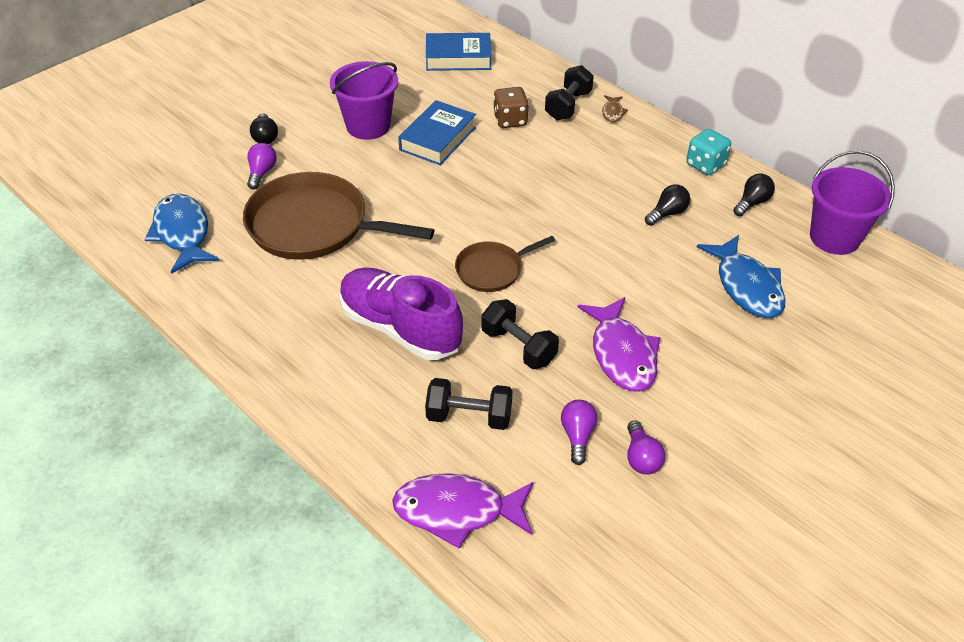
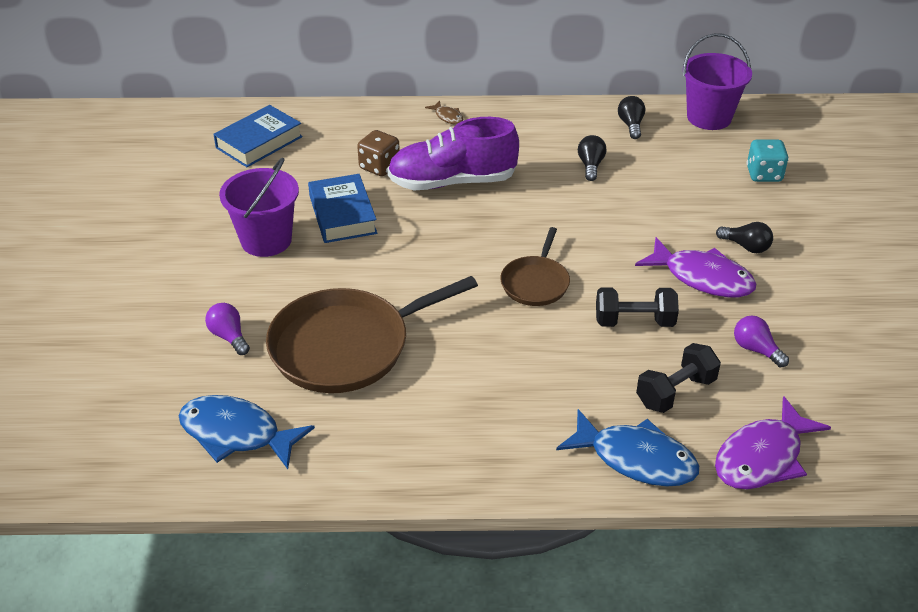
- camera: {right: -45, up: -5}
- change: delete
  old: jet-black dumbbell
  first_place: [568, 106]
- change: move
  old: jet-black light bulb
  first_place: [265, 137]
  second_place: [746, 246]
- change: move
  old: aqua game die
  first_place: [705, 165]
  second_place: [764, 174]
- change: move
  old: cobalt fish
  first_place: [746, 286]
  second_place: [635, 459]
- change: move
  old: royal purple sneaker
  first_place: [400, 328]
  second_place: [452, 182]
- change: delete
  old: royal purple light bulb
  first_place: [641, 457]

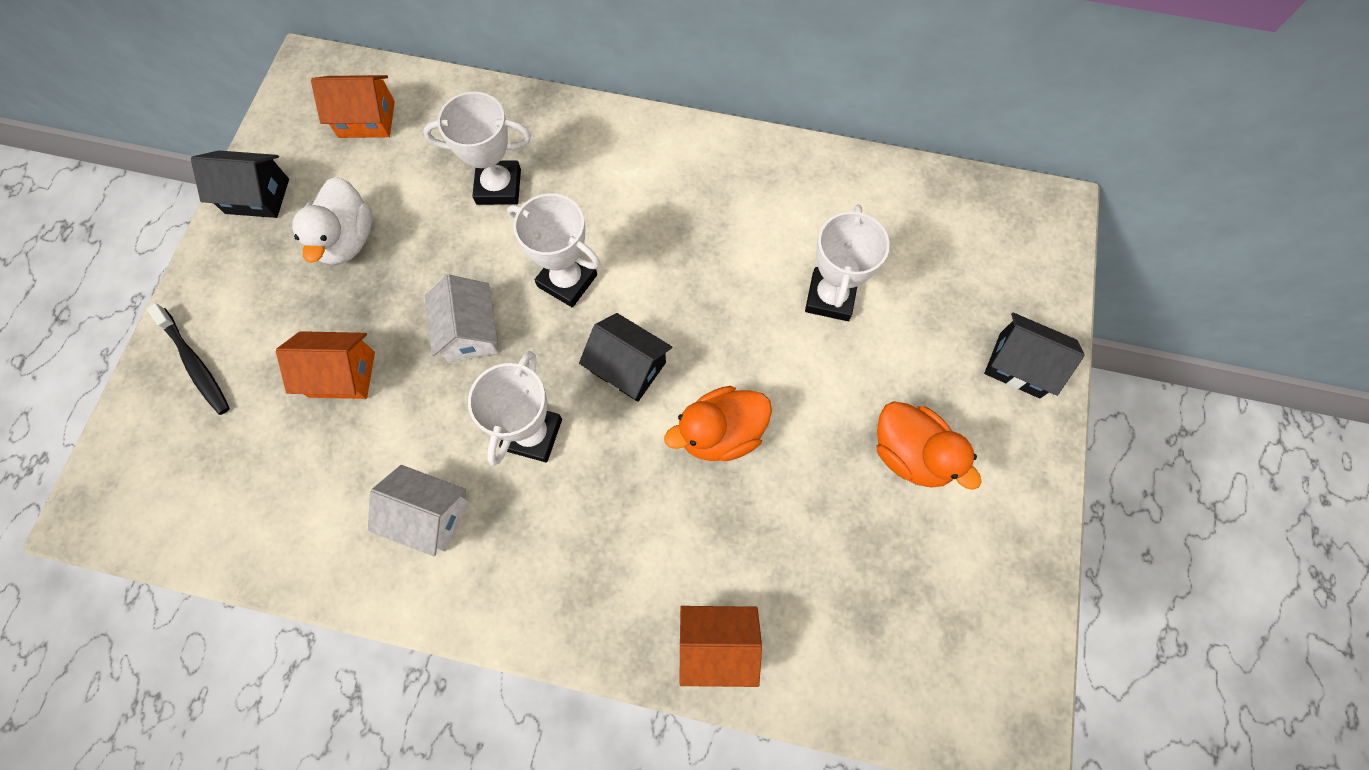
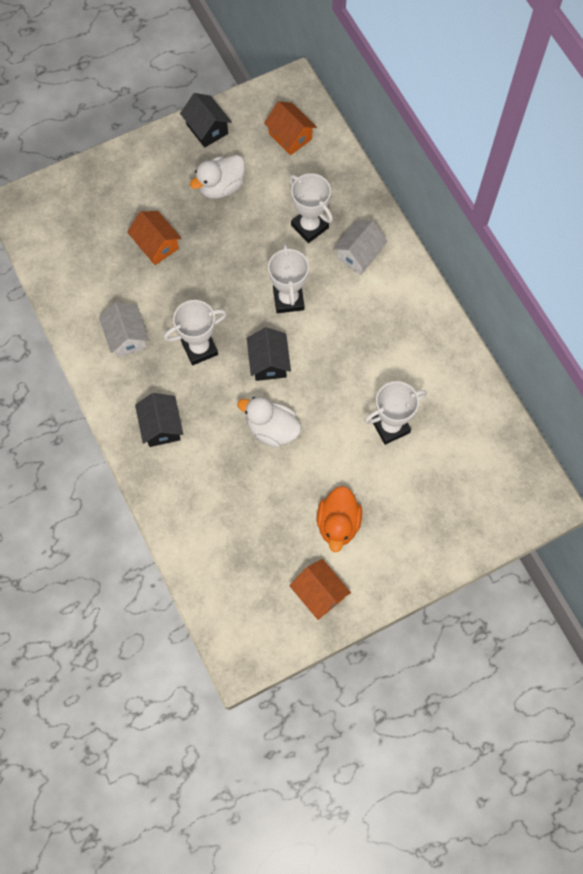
- camera: {right: 50, up: 0}
- change: move
  old: pure white cottage
  first_place: [470, 332]
  second_place: [359, 254]
- change: delete
  old: jet-black tooth brush
  first_place: [195, 364]
- change: move
  old: jet-black cottage
  first_place: [1019, 365]
  second_place: [161, 426]
- change: recolor
  old: bright orange toy duck
  new: pure white toy duck
  first_place: [720, 433]
  second_place: [272, 429]
- change: move
  old: bright orange cottage
  first_place: [717, 645]
  second_place: [319, 593]

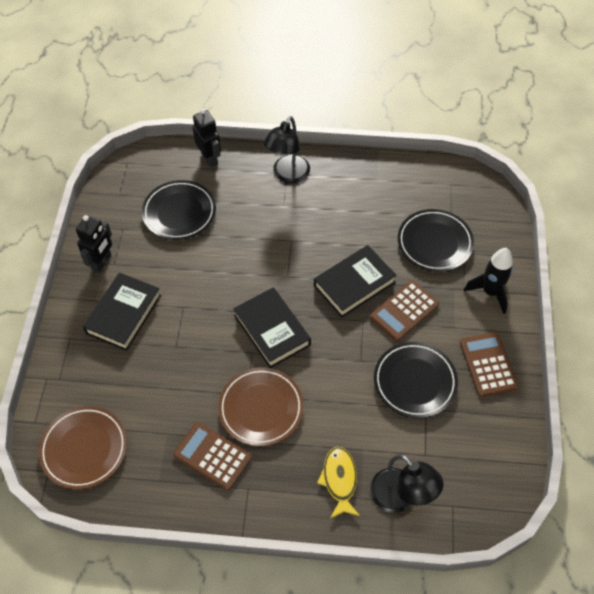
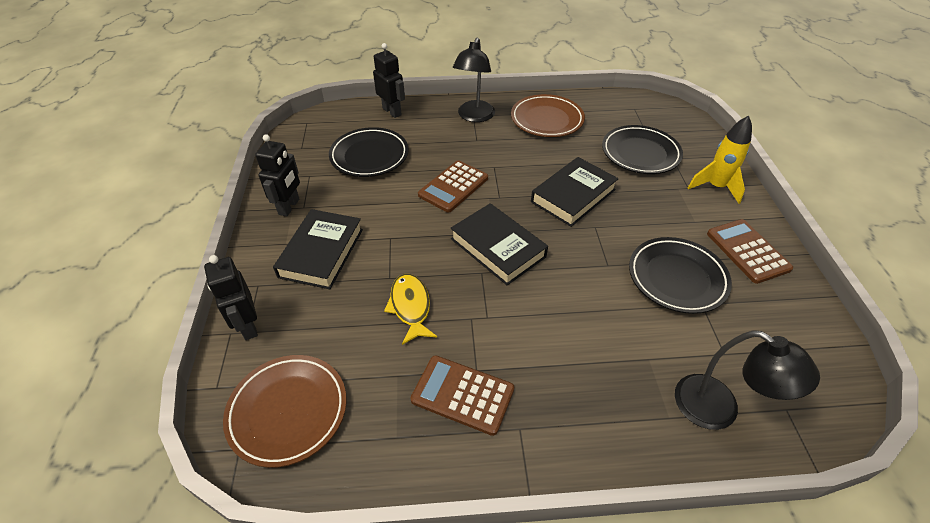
- camera: {right: -10, up: -10}
- change: recolor
  old: jet-black spaceship
  new: bright yellow spaceship
  first_place: [490, 292]
  second_place: [715, 187]
- change: move
  old: brown calculator
  first_place: [404, 311]
  second_place: [453, 187]
- change: move
  old: brown plate
  first_place: [261, 408]
  second_place: [547, 120]
- change: move
  old: bright yellow fish
  first_place: [339, 480]
  second_place: [410, 307]
- change: insert
  new: jet-black toy robot
  second_place: [248, 326]

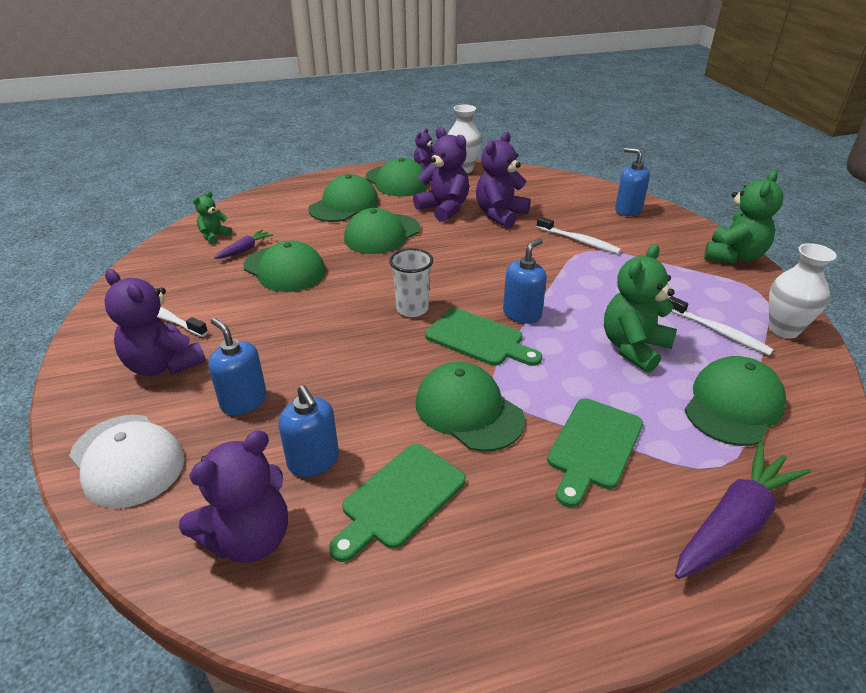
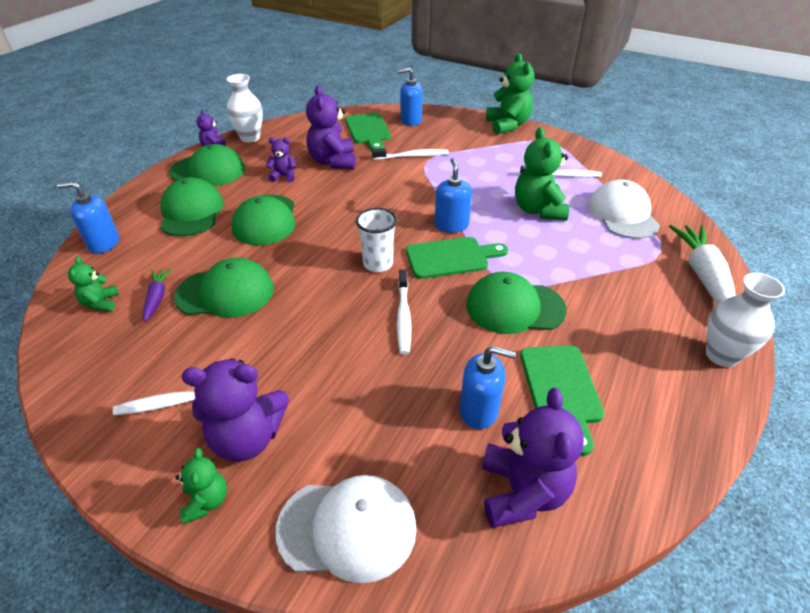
- camera: {right: -45, up: 5}
- change: resize
  old: royal purple teddy
  first_place: [444, 209]
  second_place: [284, 176]
  factor: 0.53
- change: move
  old: pure white vase
  first_place: [783, 329]
  second_place: [721, 355]
- change: move
  old: cobalt pump bottle
  first_place: [244, 401]
  second_place: [104, 243]
- change: recolor
  old: green peaked cap
  new: pure white peaked cap
  first_place: [733, 405]
  second_place: [622, 214]
- change: move
  old: green chopping board
  first_place: [593, 447]
  second_place: [368, 130]
- change: recolor
  old: royal purple carrot
  new: pure white carrot
  first_place: [734, 522]
  second_place: [702, 275]
- change: insert
  new: pure white tooth brush
  second_place: [403, 316]
- change: insert
  new: green teddy
  second_place: [206, 501]

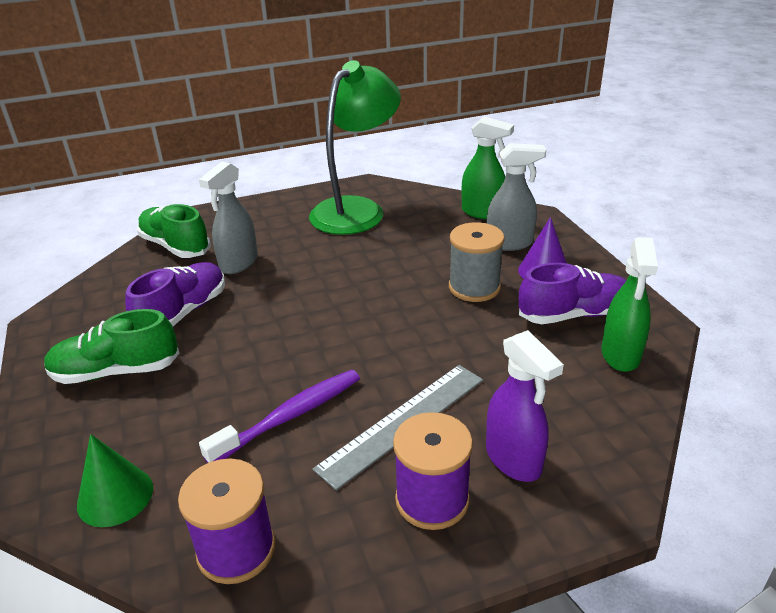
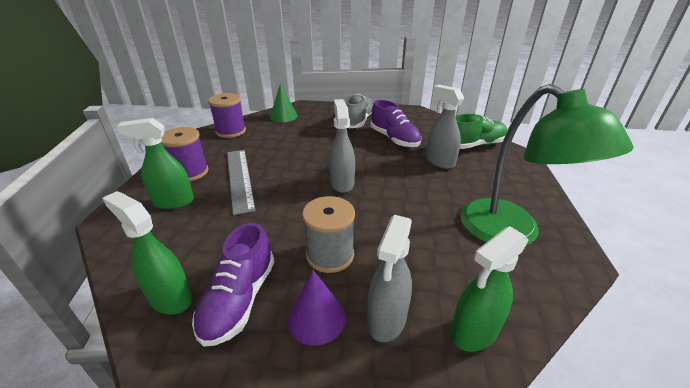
- camera: {right: 115, up: 0}
- change: recolor
  old: green sneaker
  new: grey sneaker
  first_place: [116, 371]
  second_place: [358, 121]
- change: recolor
  old: royal purple sprayer
  new: green sprayer
  first_place: [513, 460]
  second_place: [173, 202]
- change: delete
  old: royal purple tooth brush
  first_place: [290, 416]
- change: insert
  new: grey sprayer
  second_place: [342, 183]

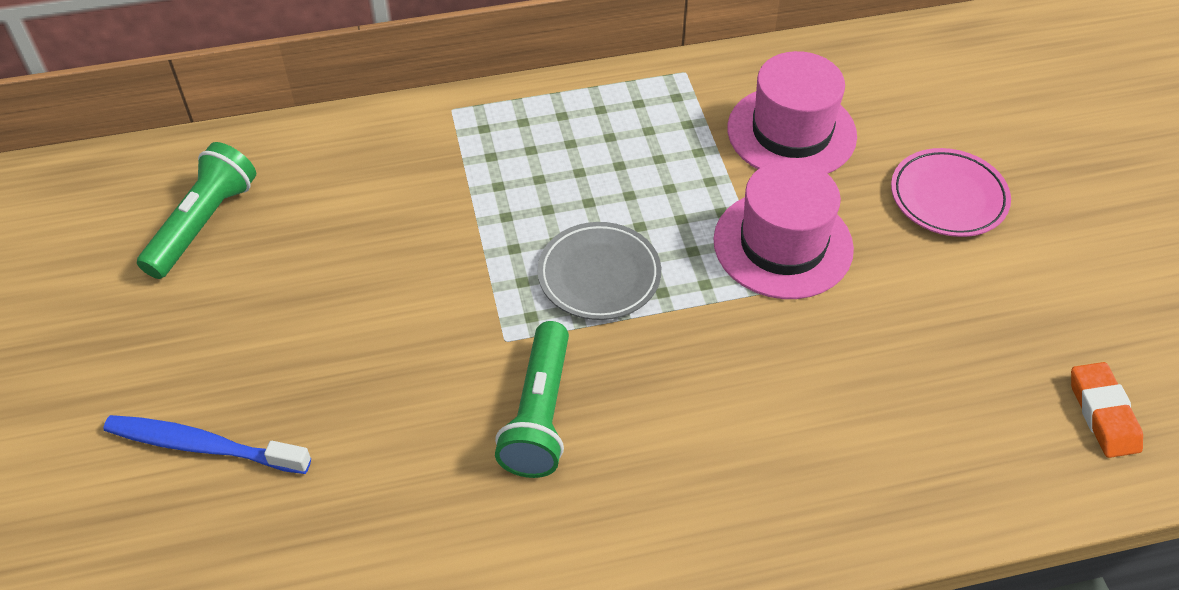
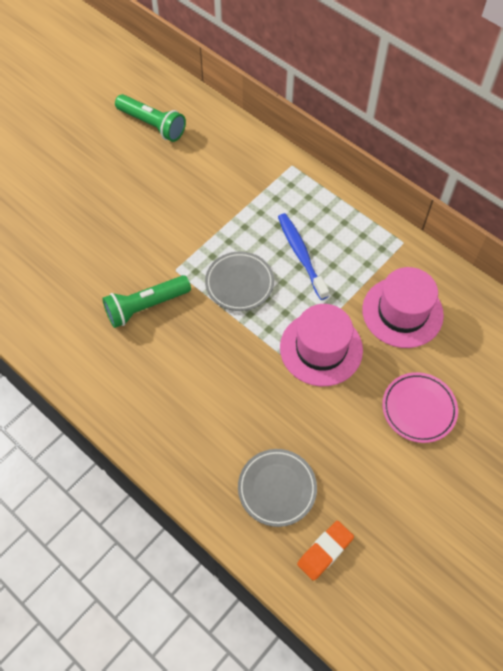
- camera: {right: 55, up: 10}
- change: rotate
  old: green flashlight
  first_place: [203, 224]
  second_place: [152, 125]
  degrees: 45
- change: move
  old: cobalt tooth brush
  first_place: [203, 446]
  second_place: [301, 255]
- change: insert
  new: grey plate
  second_place: [277, 488]

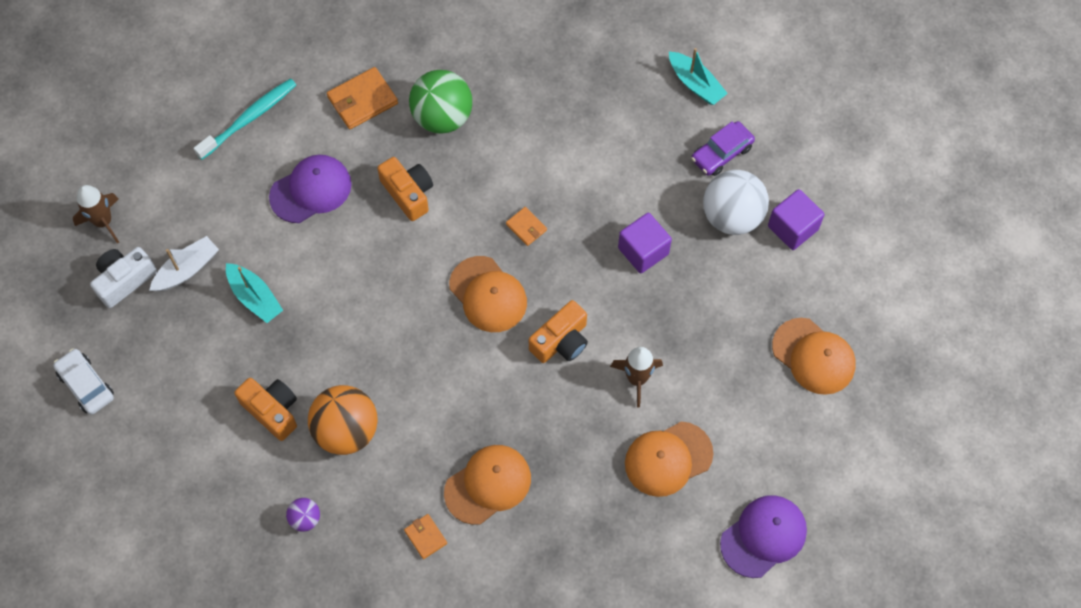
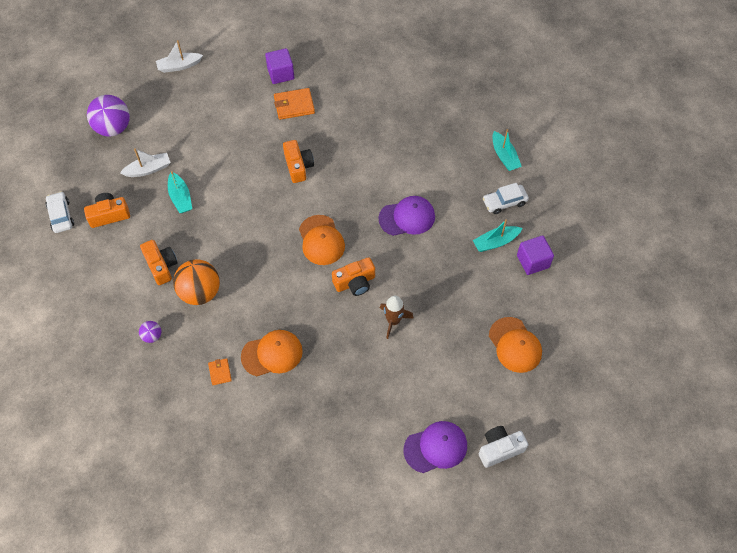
- camera: {right: 20, up: -5}
- change: delete
  old: green play ball
  first_place: [442, 117]
- change: delete
  old: aqua tooth brush
  first_place: [249, 118]
- change: recolor
  old: royal purple toy car
  new: pure white toy car
  first_place: [721, 153]
  second_place: [504, 202]
- change: move
  old: royal purple peaked cap
  first_place: [311, 190]
  second_place: [407, 217]
- change: replace
  old: pure white play ball
  new: aqua toy boat
  first_place: [732, 216]
  second_place: [495, 242]
- change: replace
  old: brown spaceship
  new: royal purple play ball
  first_place: [103, 222]
  second_place: [113, 128]
- change: delete
  old: bright orange billfold
  first_place: [526, 227]
- change: move
  old: royal purple block
  first_place: [643, 251]
  second_place: [281, 74]
- change: move
  old: pure white photo camera
  first_place: [124, 280]
  second_place: [499, 449]
- change: delete
  old: bright orange peaked cap
  first_place: [668, 459]
- change: insert
  new: pure white toy boat
  second_place: [179, 66]
- change: insert
  new: bright orange photo camera
  second_place: [109, 215]

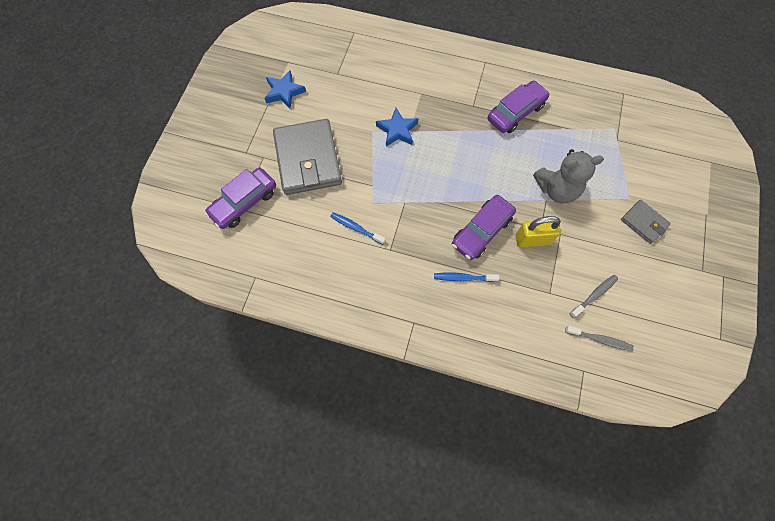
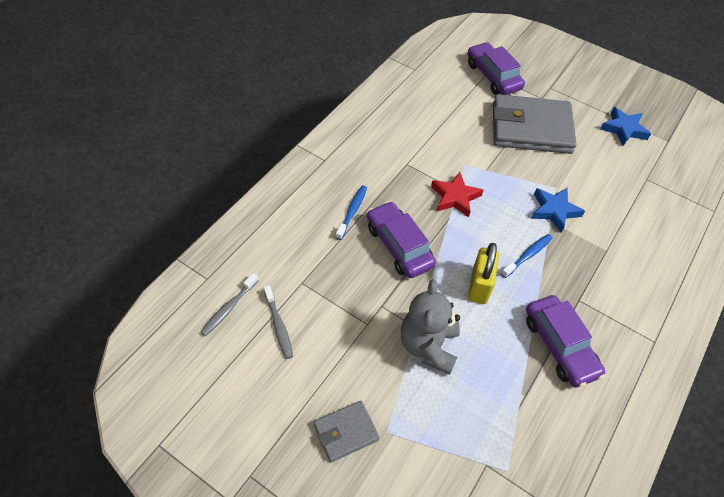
- camera: {right: 105, up: -15}
- change: move
  old: cobalt tooth brush
  first_place: [356, 228]
  second_place: [528, 255]
- change: move
  old: bright yellow small lock
  first_place: [532, 240]
  second_place: [479, 286]
- change: insert
  new: crimson five-pointed star
  second_place: [455, 197]

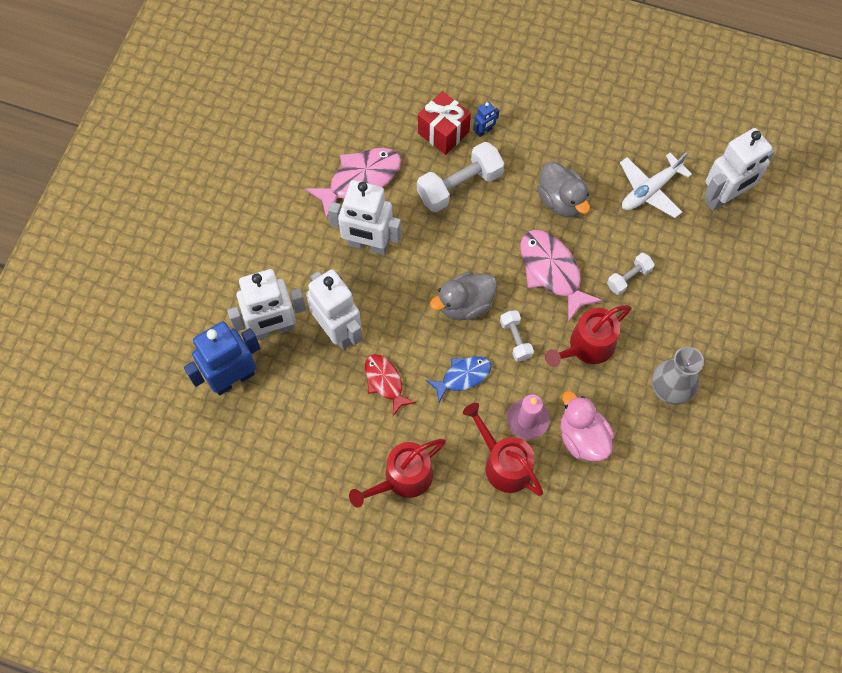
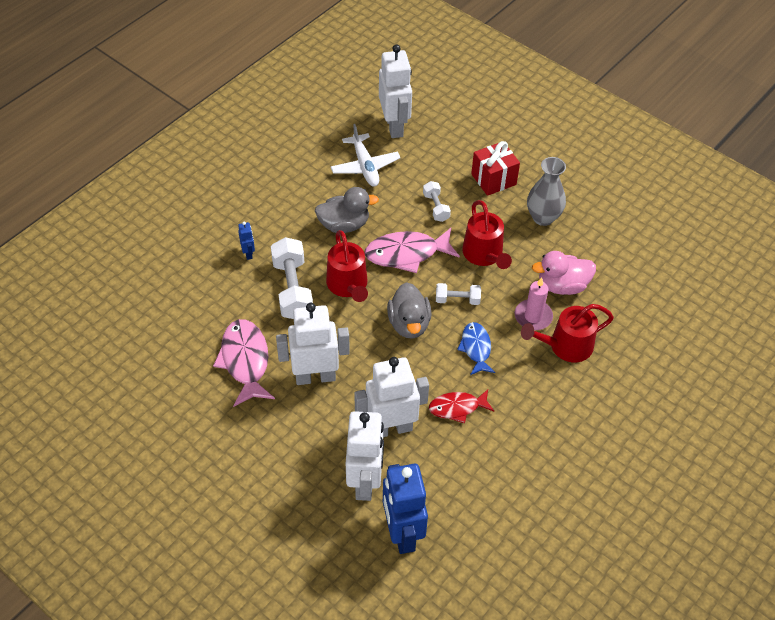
- camera: {right: -70, up: -15}
- change: move
  old: crimson present
  first_place: [443, 132]
  second_place: [493, 179]
- change: rotate
  old: pure white toy robot
  first_place: [368, 244]
  second_place: [315, 377]
  degrees: -135
- change: move
  old: crimson sprinkling can
  first_place: [403, 478]
  second_place: [348, 285]

